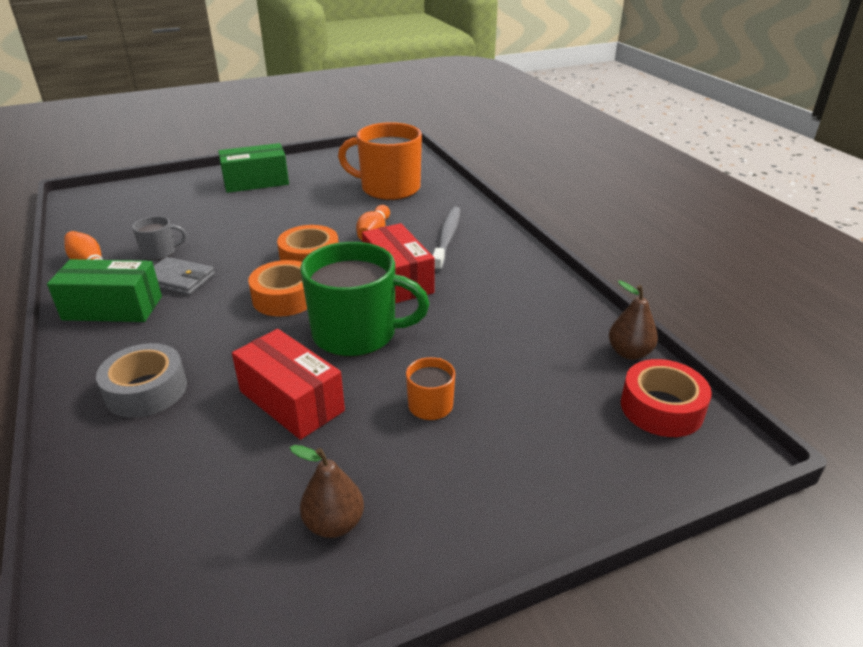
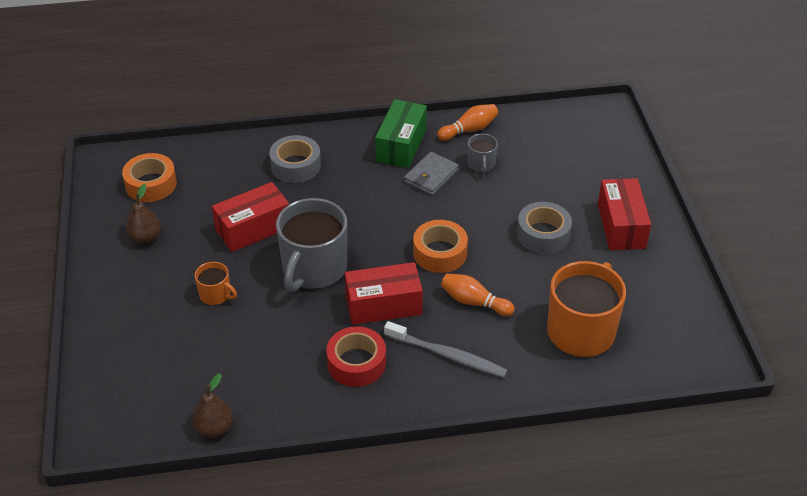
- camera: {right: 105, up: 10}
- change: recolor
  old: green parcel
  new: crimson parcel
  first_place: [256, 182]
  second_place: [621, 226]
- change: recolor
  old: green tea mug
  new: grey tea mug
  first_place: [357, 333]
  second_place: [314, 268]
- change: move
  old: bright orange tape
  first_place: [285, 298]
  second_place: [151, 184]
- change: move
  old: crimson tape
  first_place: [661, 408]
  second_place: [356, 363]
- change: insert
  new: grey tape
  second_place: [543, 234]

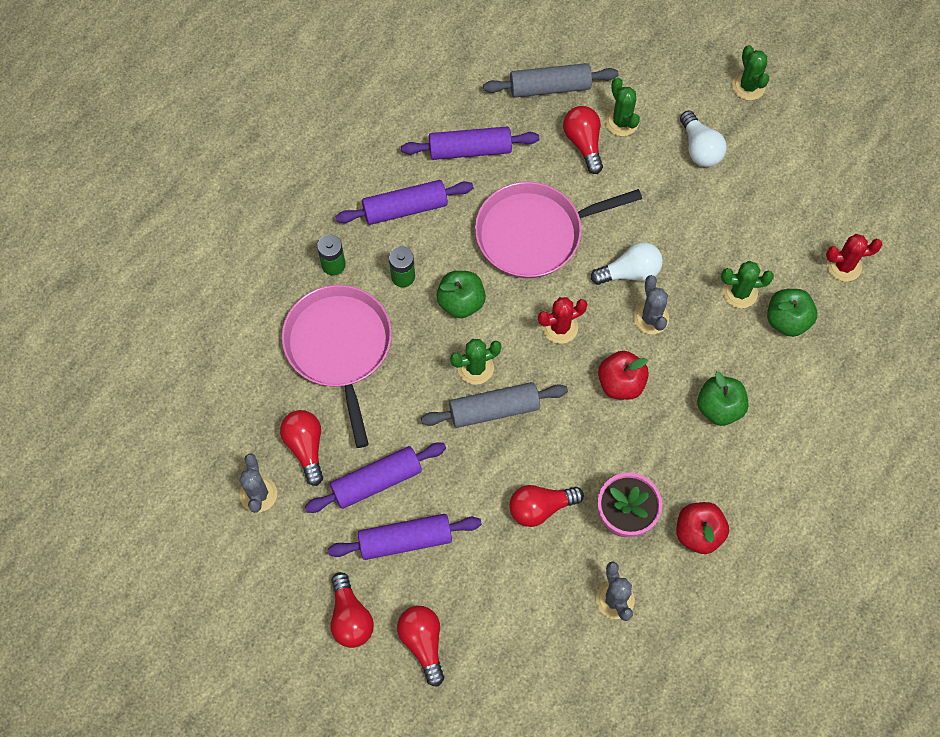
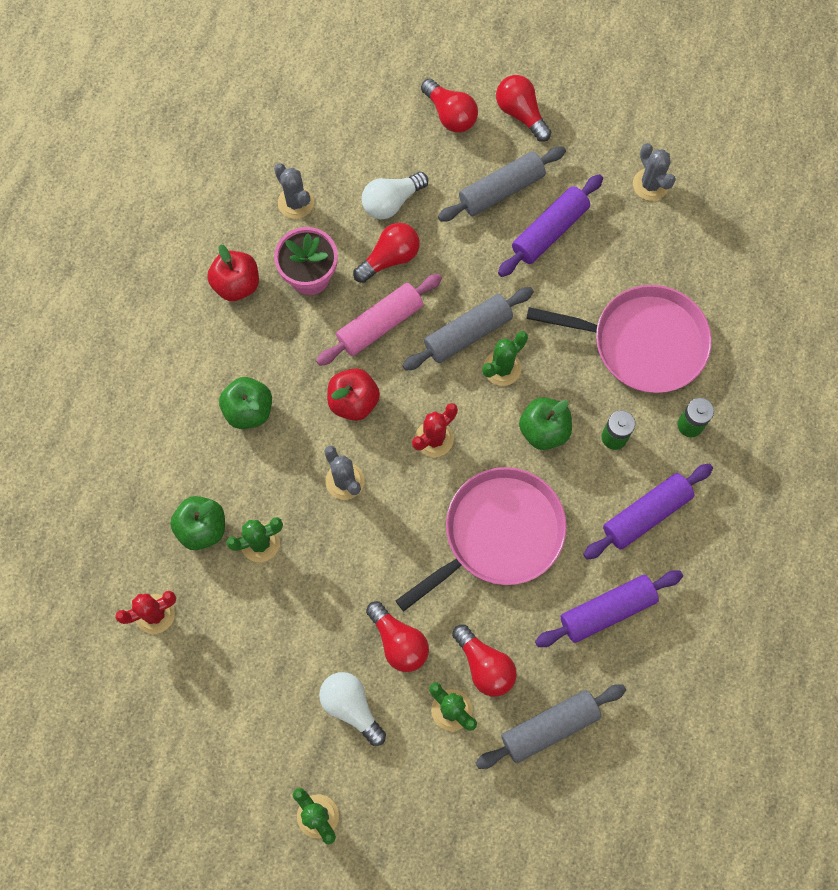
- camera: {right: 160, up: 5}
- change: move
  old: pure white light bulb
  first_place: [630, 272]
  second_place: [391, 202]
- change: rotate
  old: pink pan
  first_place: [339, 347]
  second_place: [643, 342]
  degrees: -45
- change: move
  old: crimson light bulb
  first_place: [306, 447]
  second_place: [399, 642]
- change: recolor
  old: royal purple pastry roller
  new: grey pastry roller
  first_place: [405, 540]
  second_place: [501, 190]
- change: insert
  new: pink pastry roller
  second_place: [380, 324]

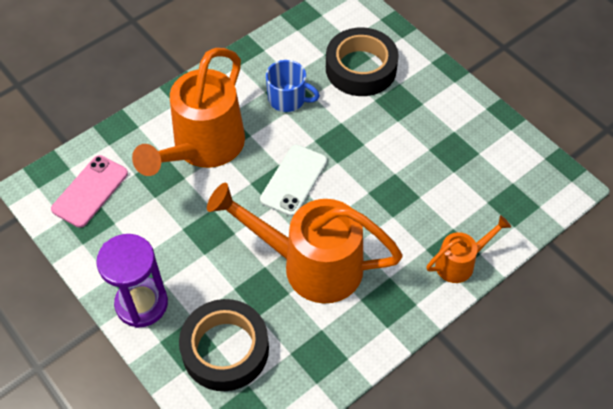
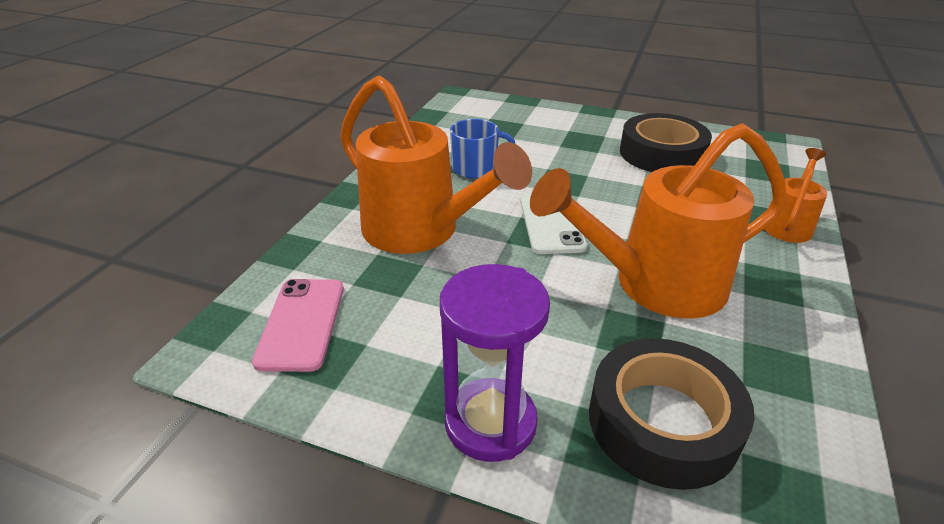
- camera: {right: -30, up: -20}
- change: move
  old: jet-black tape
  first_place: [361, 68]
  second_place: [662, 153]
- change: rotate
  old: bright orange sprinkling can
  first_place: [203, 147]
  second_place: [420, 231]
  degrees: -45

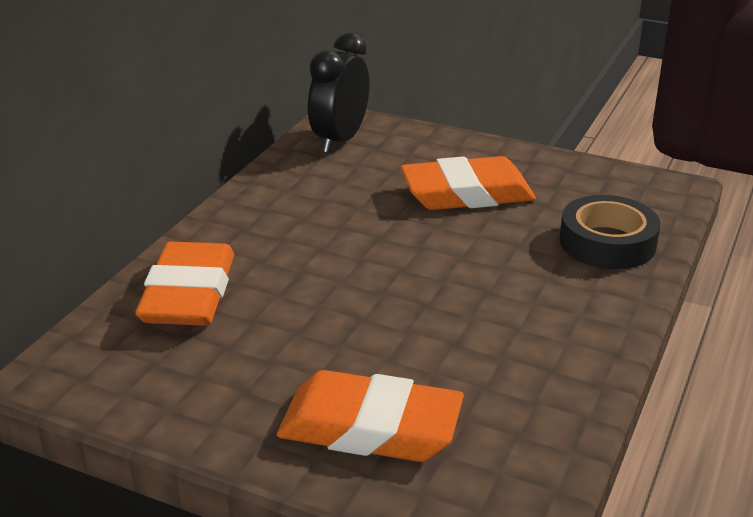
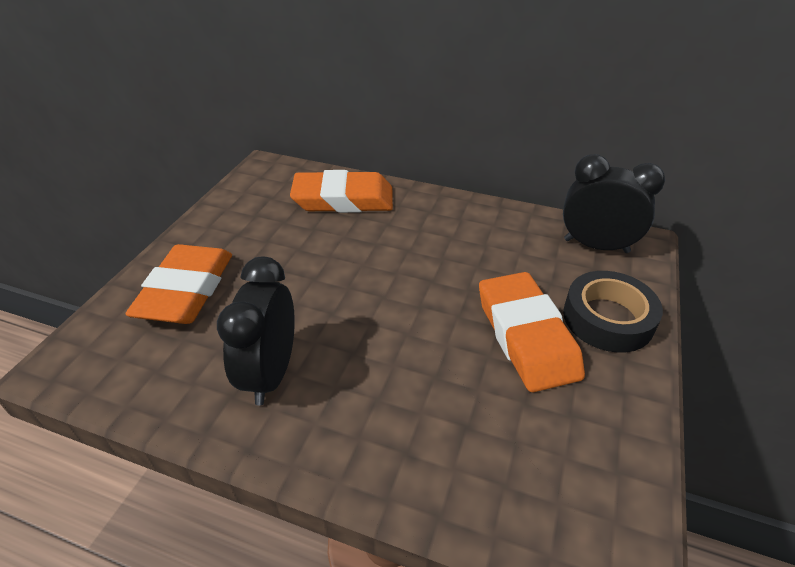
- camera: {right: 85, up: 10}
- change: move
  old: jet-black tape
  first_place: [607, 242]
  second_place: [607, 318]
- change: insert
  new: jet-black alarm clock
  second_place: [271, 373]

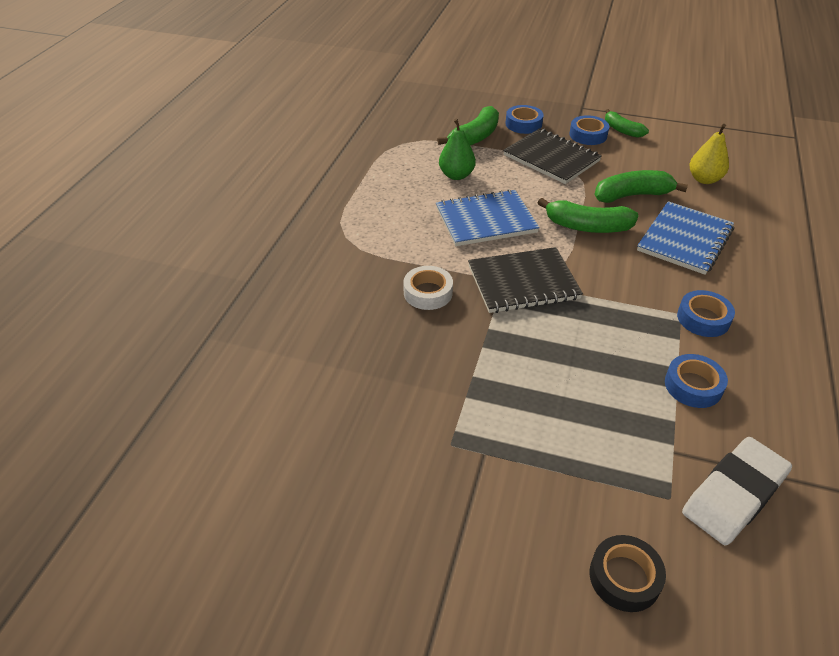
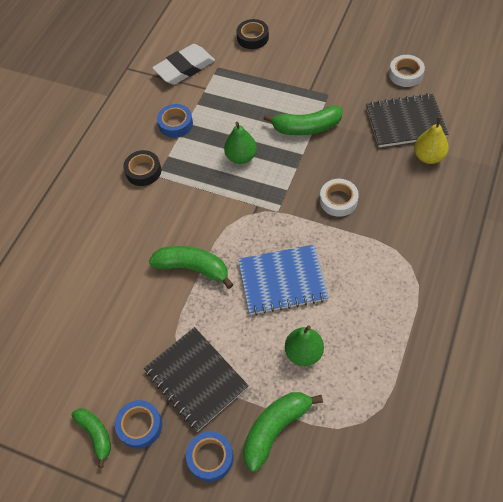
- camera: {right: -170, up: 15}
- change: move
  old: bright yellow pear
  first_place: [704, 179]
  second_place: [428, 157]
- change: move
  old: green banana
  first_place: [632, 195]
  second_place: [306, 127]
- change: delete
  old: cobalt notebook
  first_place: [684, 240]
- change: move
  old: jet-black notebook
  first_place: [523, 282]
  second_place: [405, 122]
- change: recolor
  old: cobalt tape
  new: jet-black tape
  first_place: [703, 318]
  second_place: [143, 171]
- change: insert
  new: pure white tape
  second_place: [405, 74]
- change: insert
  new: green pear
  second_place: [241, 157]

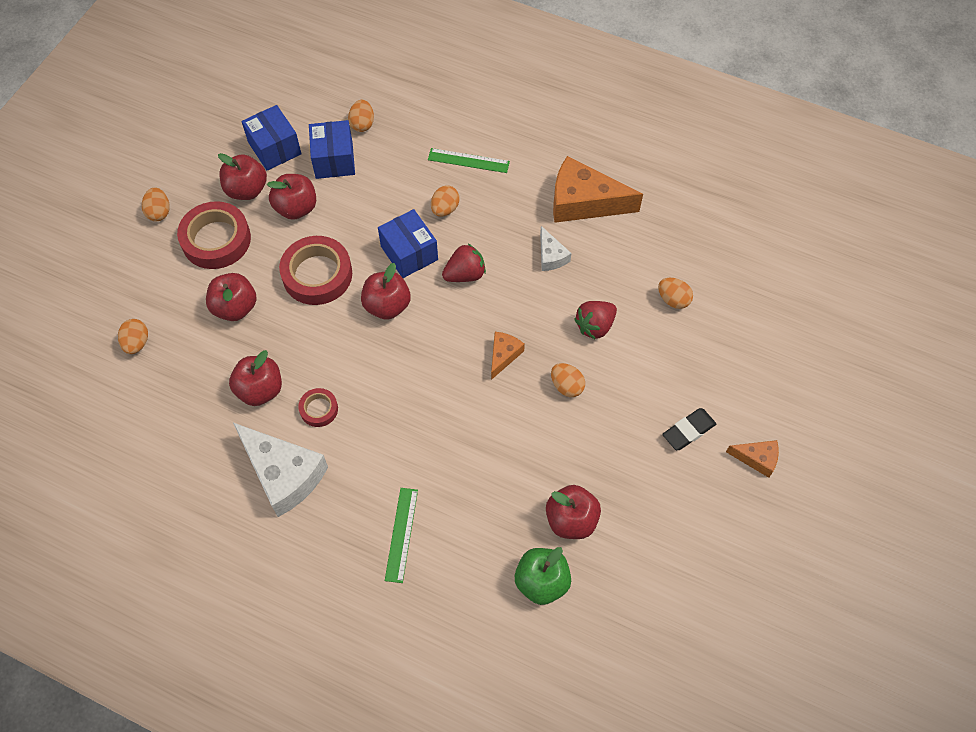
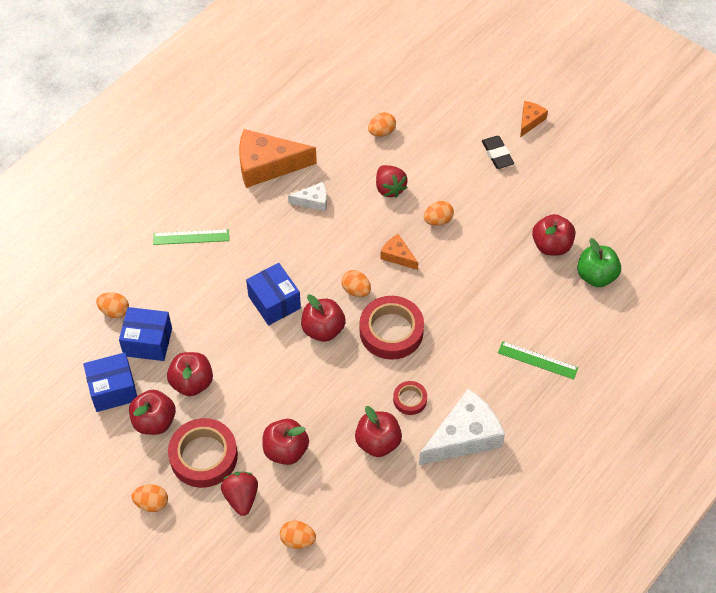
- camera: {right: -75, up: -5}
- change: rotate
  old: green straightedge
  first_place: [468, 160]
  second_place: [191, 237]
  degrees: 60
- change: rotate
  old: bright orange cheese wedge
  first_place: [584, 202]
  second_place: [267, 165]
  degrees: 60
- change: move
  old: bright orange toy egg
  first_place: [445, 209]
  second_place: [356, 290]
- change: rotate
  old: cobalt parcel
  first_place: [409, 253]
  second_place: [274, 302]
  degrees: 75
- change: move
  old: crimson tape
  first_place: [317, 274]
  second_place: [391, 331]
- change: move
  old: crimson berry
  first_place: [465, 274]
  second_place: [241, 497]

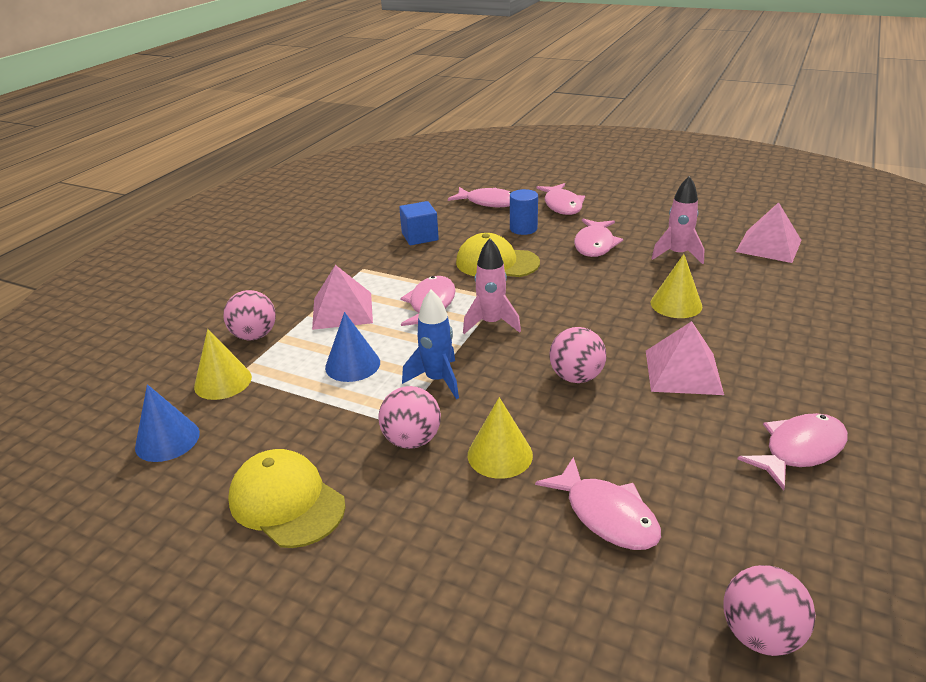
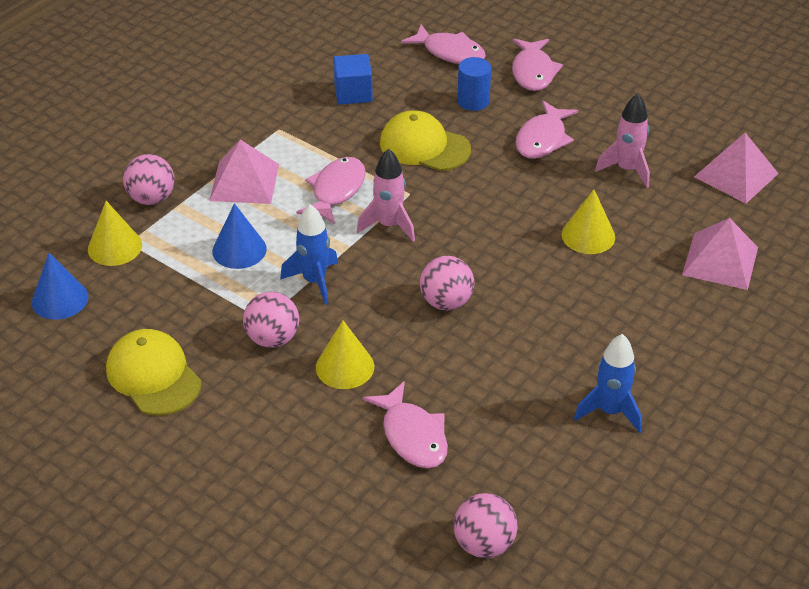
- camera: {right: 10, up: 10}
- change: move
  old: pink pyramid
  first_place: [683, 371]
  second_place: [720, 261]
- change: replace
  old: pink fish
  new: cobalt spaceship
  first_place: [799, 450]
  second_place: [610, 411]

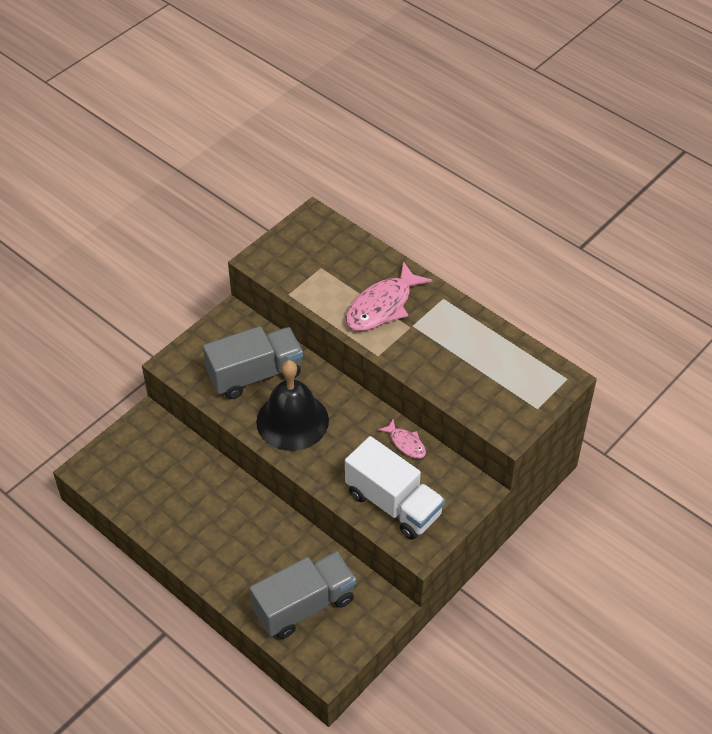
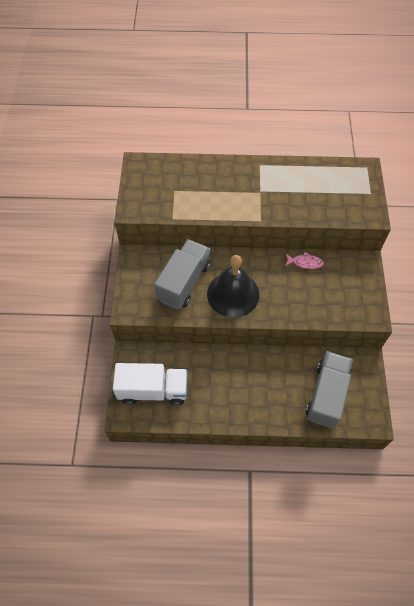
- camera: {right: -40, up: 10}
- change: delete
  old: pink fish
  first_place: [382, 306]
- change: move
  old: pure white toy truck
  first_place: [393, 504]
  second_place: [153, 390]

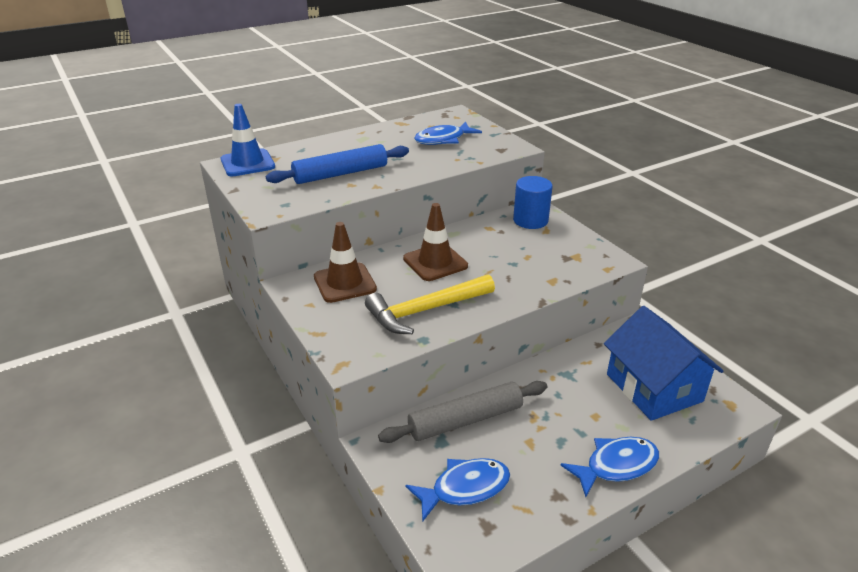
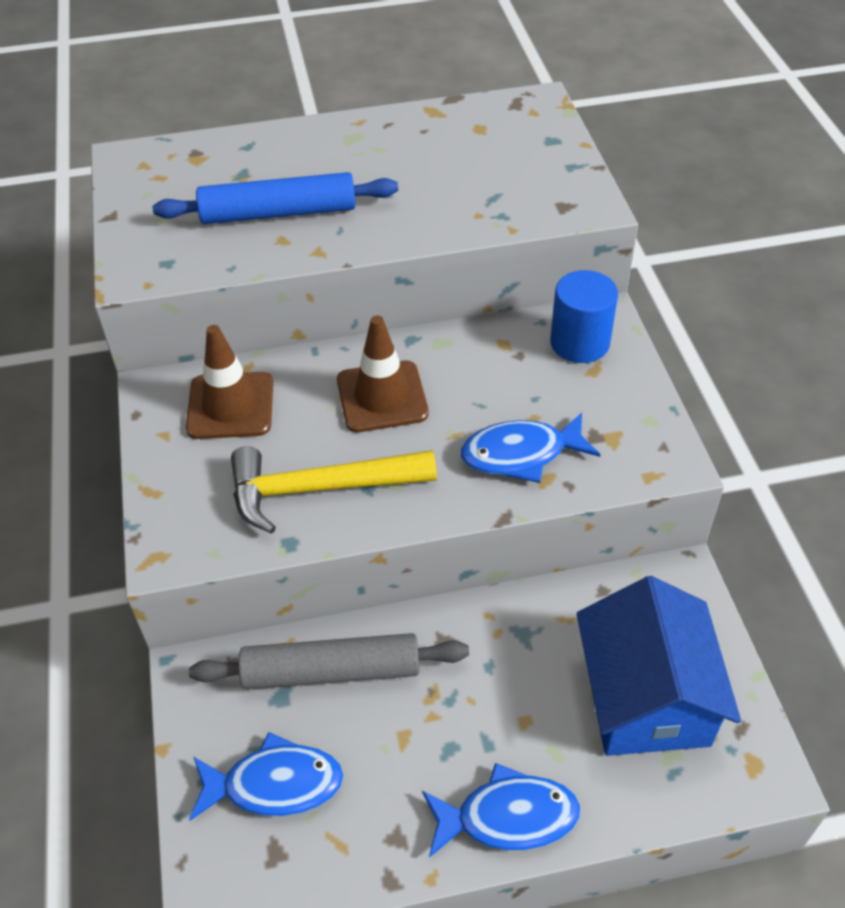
- camera: {right: 20, up: 15}
- change: delete
  old: cobalt traffic cone
  first_place: [247, 163]
- change: move
  old: cobalt fish
  first_place: [443, 140]
  second_place: [521, 454]

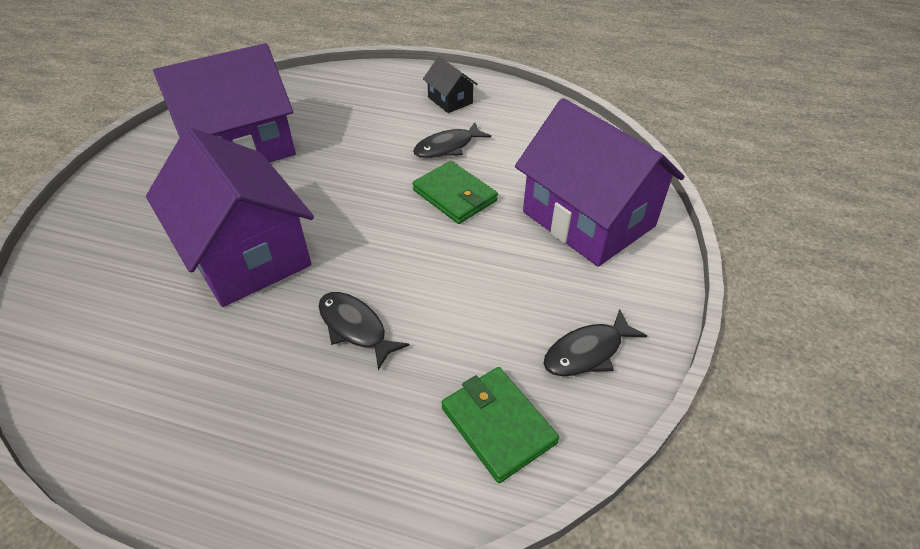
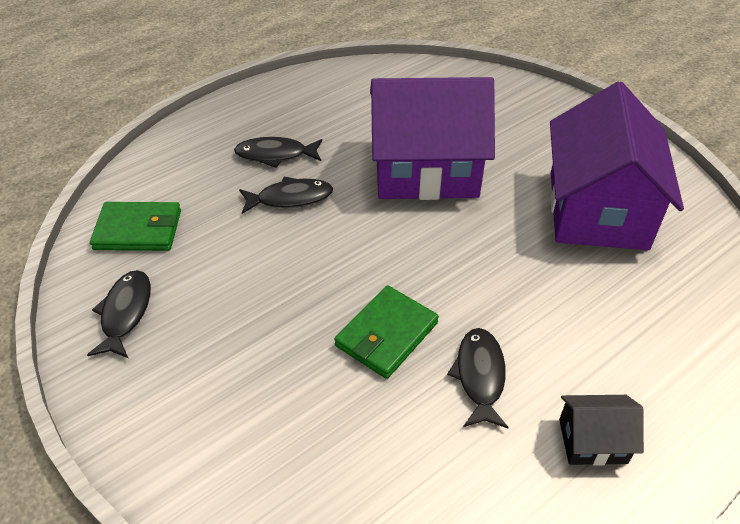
- camera: {right: 125, up: 0}
- change: delete
  old: royal purple cottage
  first_place: [588, 219]
- change: rotate
  old: green billfold
  first_place: [455, 195]
  second_place: [386, 334]
  degrees: -45
- change: insert
  new: jet-black fish
  second_place: [275, 155]

